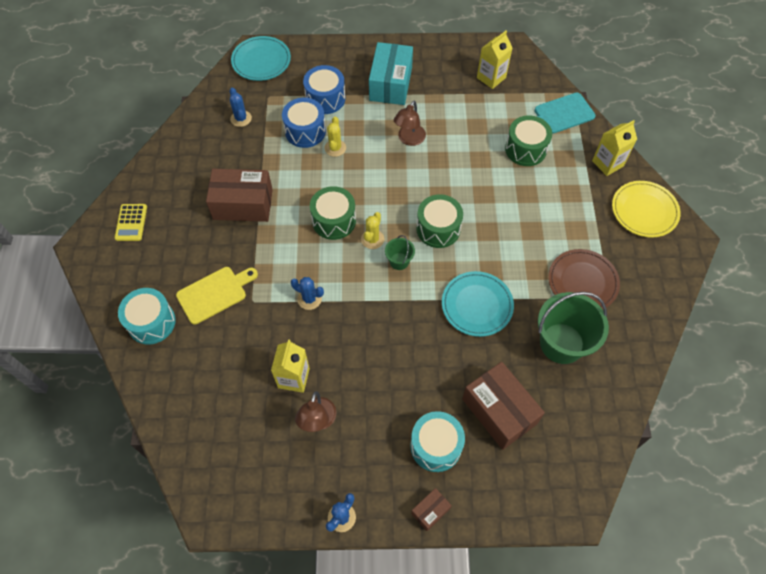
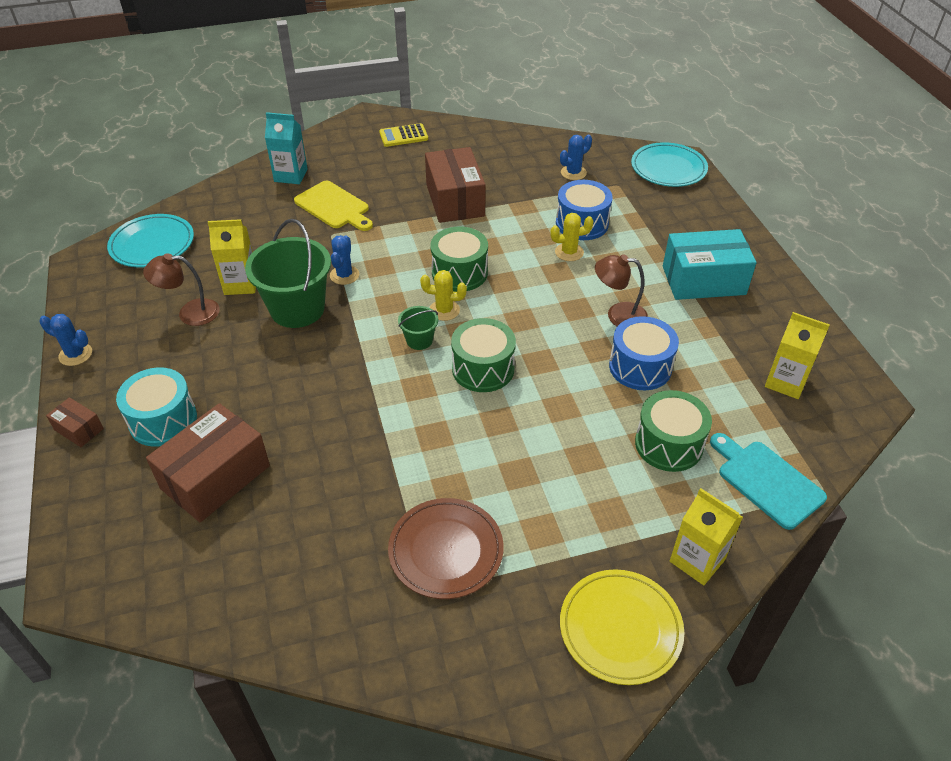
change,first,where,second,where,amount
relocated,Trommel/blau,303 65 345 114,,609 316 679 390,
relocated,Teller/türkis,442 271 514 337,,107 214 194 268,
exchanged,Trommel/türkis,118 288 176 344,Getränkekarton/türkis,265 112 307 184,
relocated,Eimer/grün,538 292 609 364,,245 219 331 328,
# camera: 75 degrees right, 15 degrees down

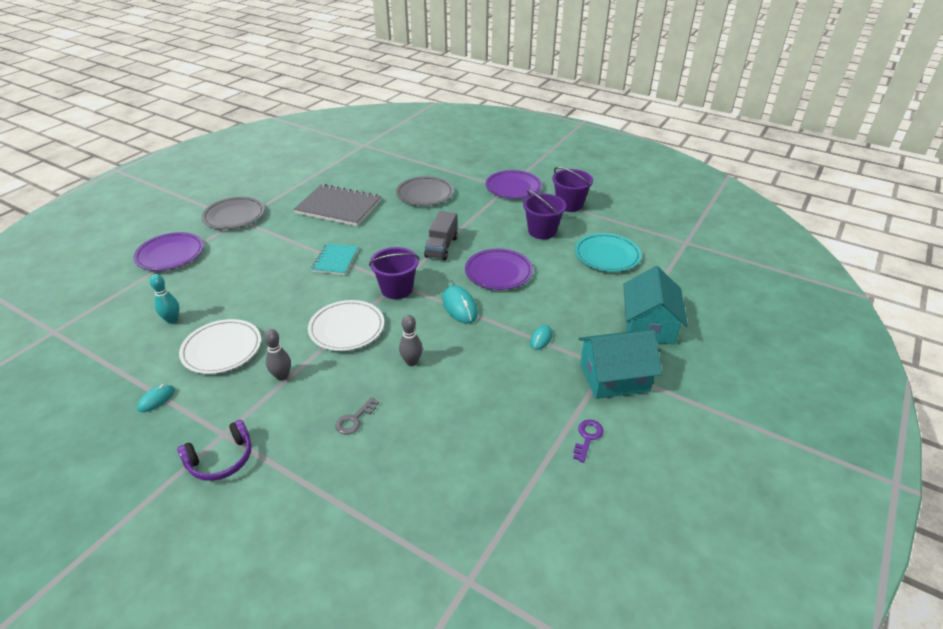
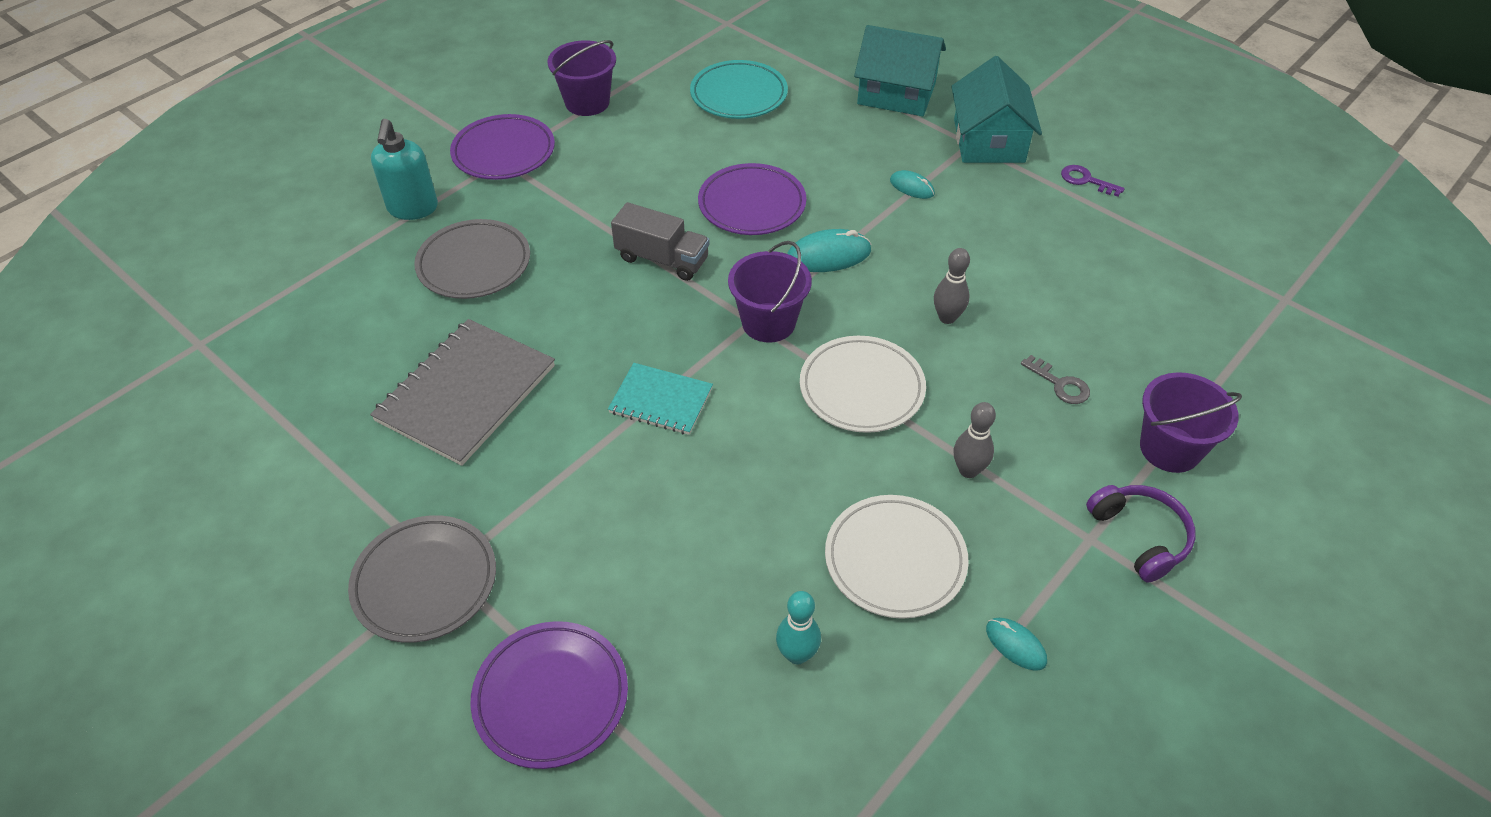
change,first,where,second,where,amount
relocated,Eimer/lila,523 190 566 239,,1140 372 1242 473,
appeared,,,Seifenspender/türkis,371 119 438 220,
# camera: 80 degrees left, 10 degrees up

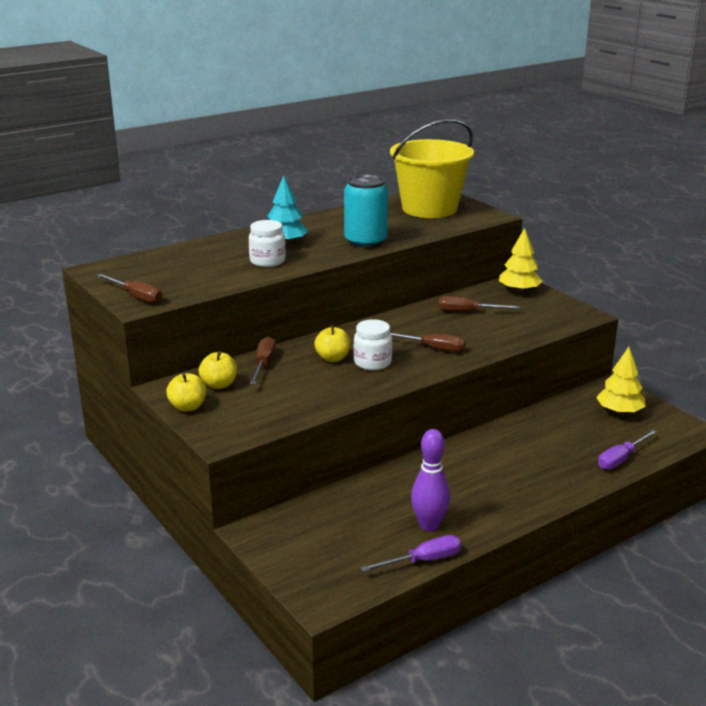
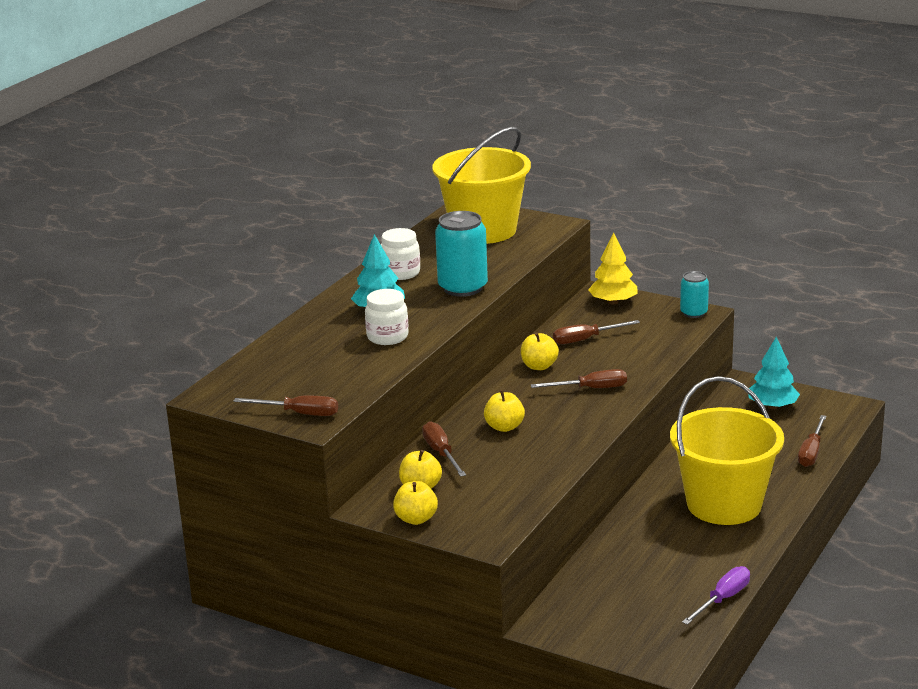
change,first,where,second,where,amount
relocated,Einmachglas/weiß,354 319 392 370,,381 228 420 280,
colour,Baum/gelb,596 347 646 414,Baum/türkis,748 337 800 409,
missing,Bowlingkegel/lila,411 429 450 531,,,
colour,Schraubenzieher/lila,598 429 657 470,Schraubenzieher/braun,798 415 826 467,
appeared,,,Dose/türkis,680 271 709 318,
appeared,,,Apfel/gelb,521 332 559 370,
appeared,,,Eimer/gelb,670 376 784 525,
# camera: 25 degrees left, 0 degrees up

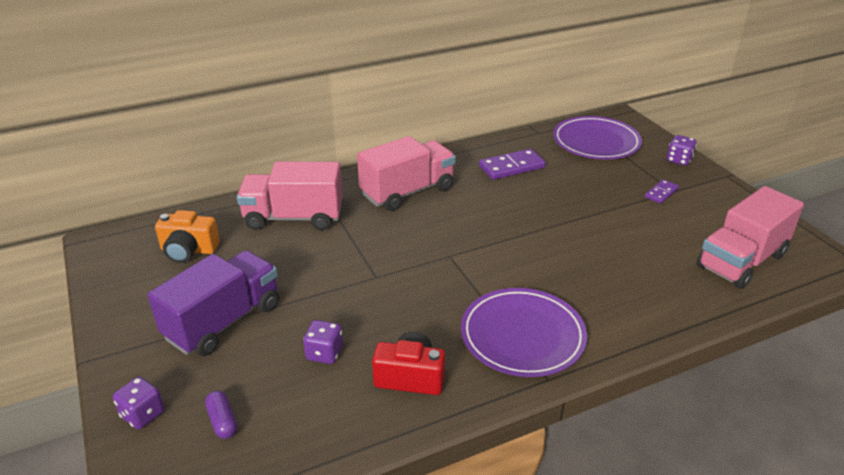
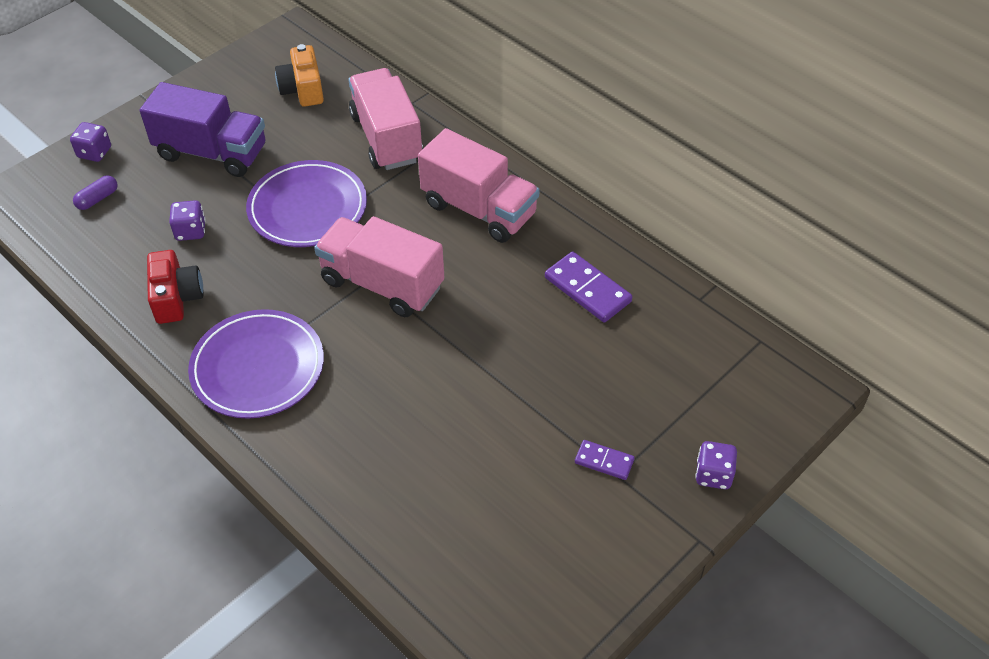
change,first,where,second,where,amount
relocated,Teller/lila,553 116 642 159,,246 160 367 247,
relocated,Lastwagen/rosa,696 186 804 289,,314 216 445 317,
# camera: 70 degrees right, 15 degrees up

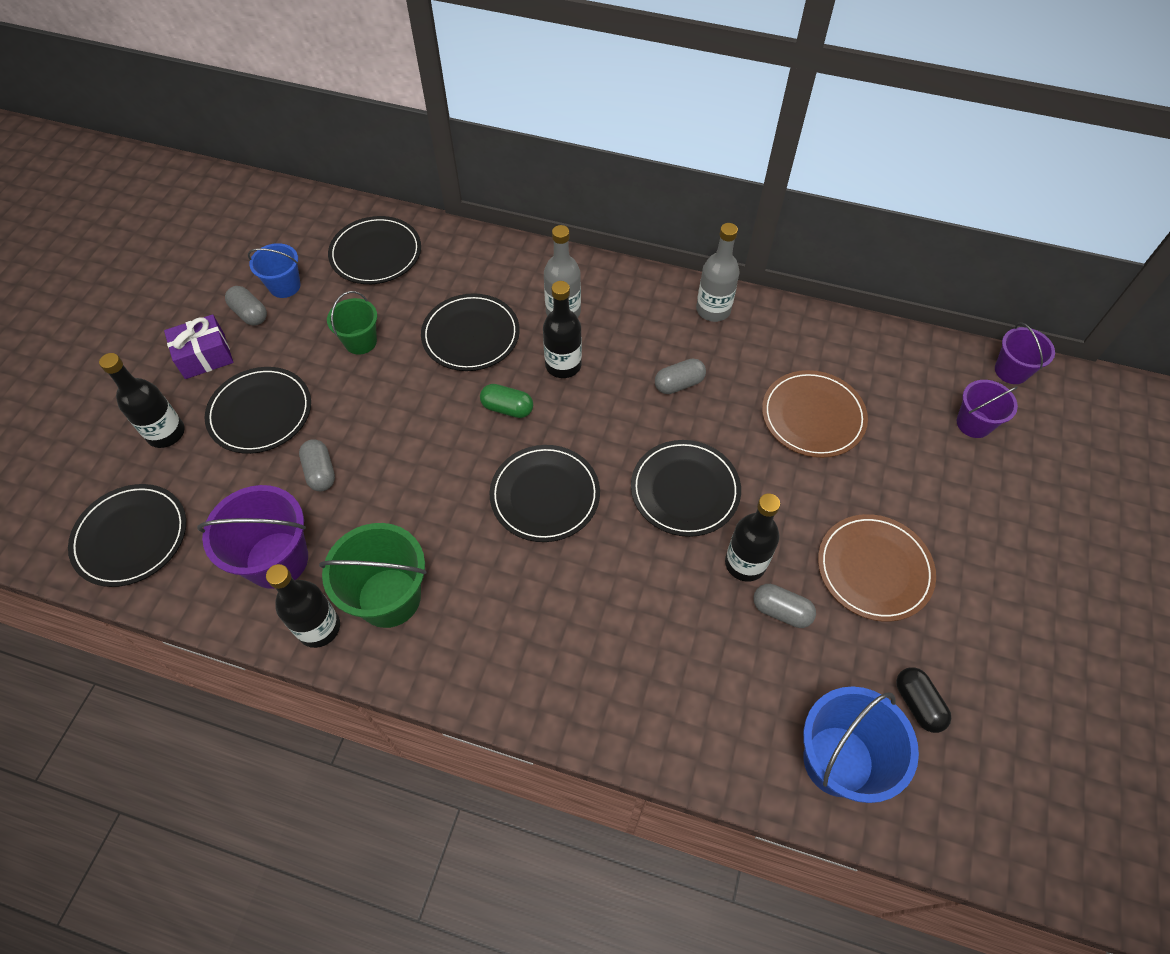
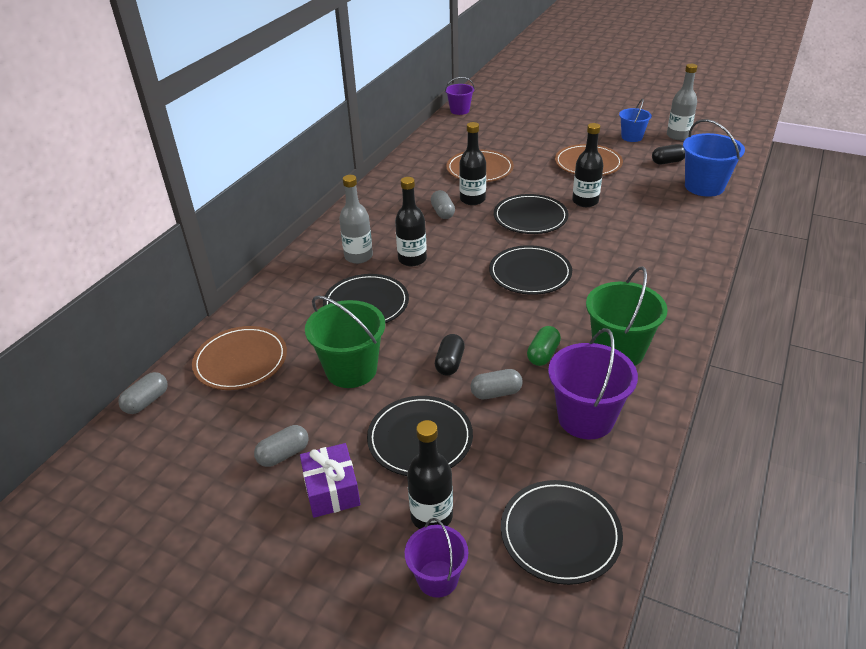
change,first,where,second,where,amount
colour,Teller/schwarz,328 216 421 284,Teller/braun,192 326 287 390,
relocated,Flasche/grau,696 223 740 322,,667 64 698 140,
relocated,Eimer/blau,248 243 301 298,,619 99 652 142,
size,Eimer/grün,327 291 377 355,,305 295 385 388,x1.65
relocated,Eimer/lila,957 380 1018 438,,405 518 468 598,
relocated,Kapsel/grün,480 384 533 418,,527 326 561 366,
relocated,Flasche/schwarz,266 564 340 648,,459 122 486 205,
relocated,Kapsel/grau,753 584 816 628,,118 372 168 414,
appeared,,,Kapsel/schwarz,435 334 465 376,
# camera: 80 degrees left, 20 degrees down

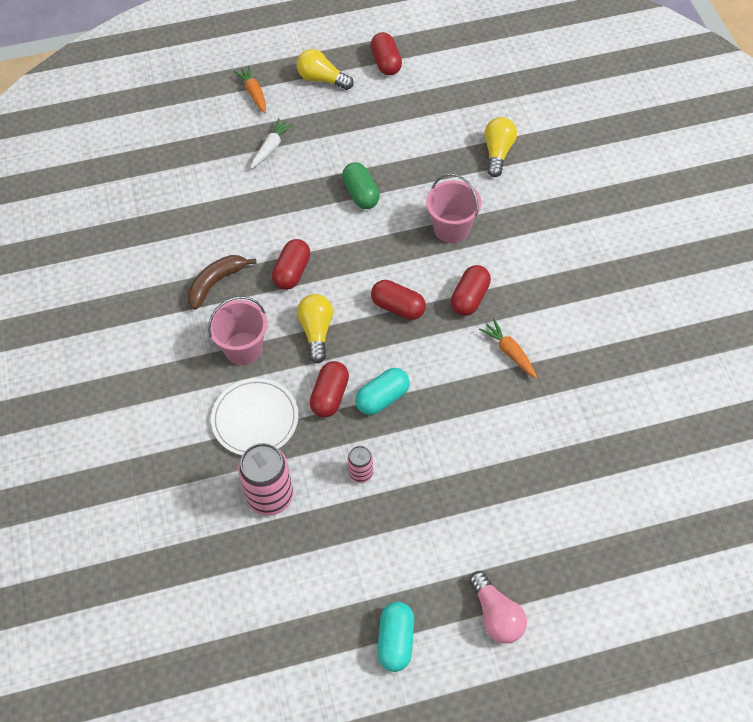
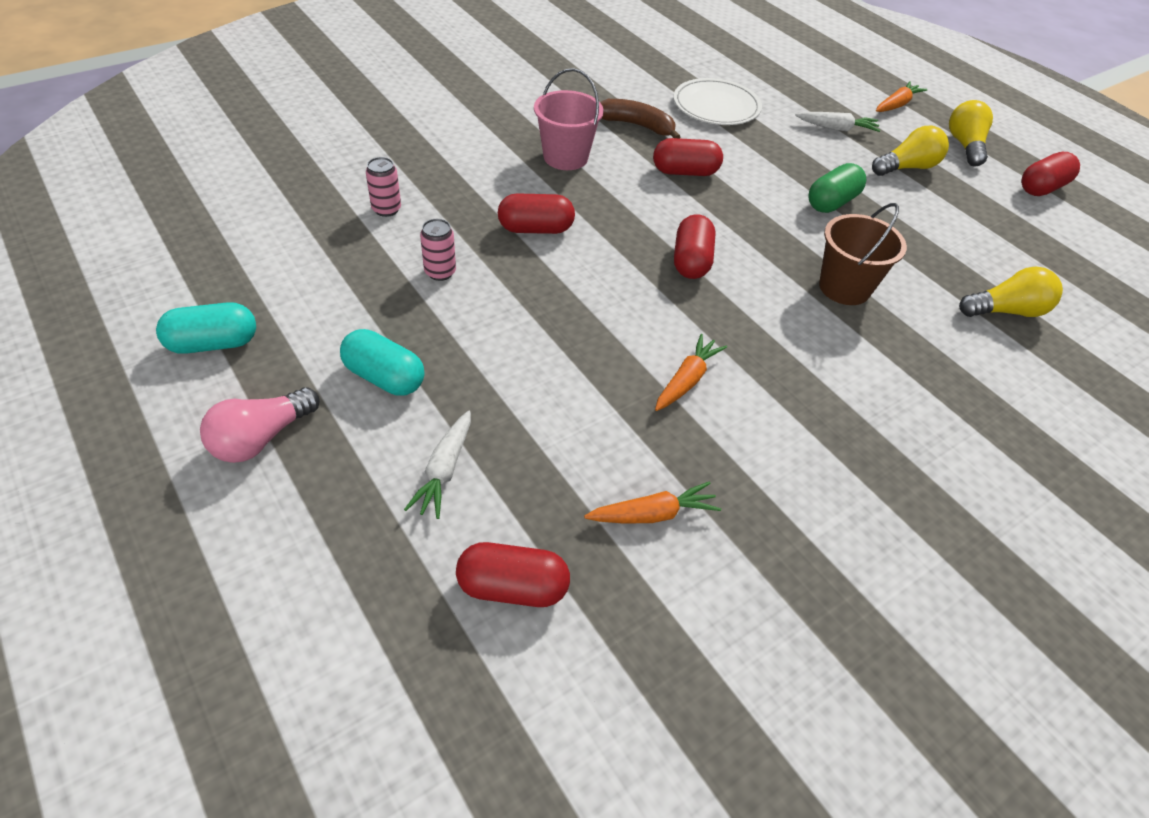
change,first,where,second,where,amount
colour,Eimer/rosa,426 173 481 243,Eimer/braun,819 203 907 305,
relocated,Kapsel/rot,451 265 491 316,,456 542 570 607,
relocated,Glühbirne/gelb,297 294 333 363,,872 126 949 176,
relocated,Kapsel/türkis,355 368 410 415,,340 329 424 396,
relocated,Teller/weiß,211 378 298 455,,674 78 762 125,
size,Dose/rosa,238 443 293 516,,366 157 401 217,x0.53
appeared,,,Karotte/weiß,404 411 471 519,
appeared,,,Karotte/orange,584 481 721 524,
# camera: 65 degrees right, 10 degrees down

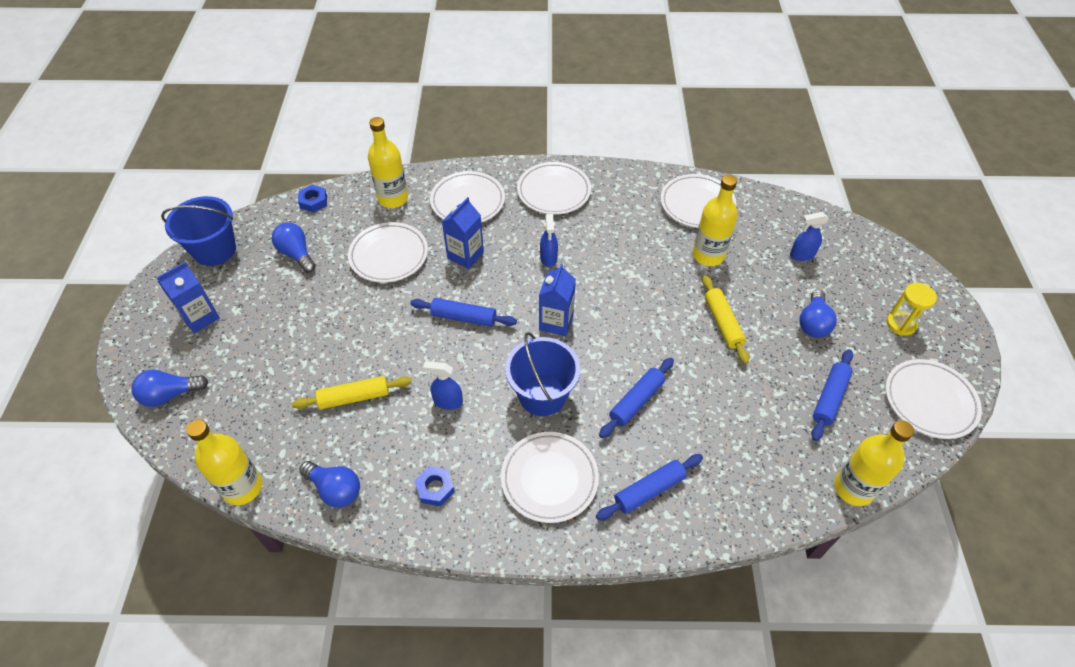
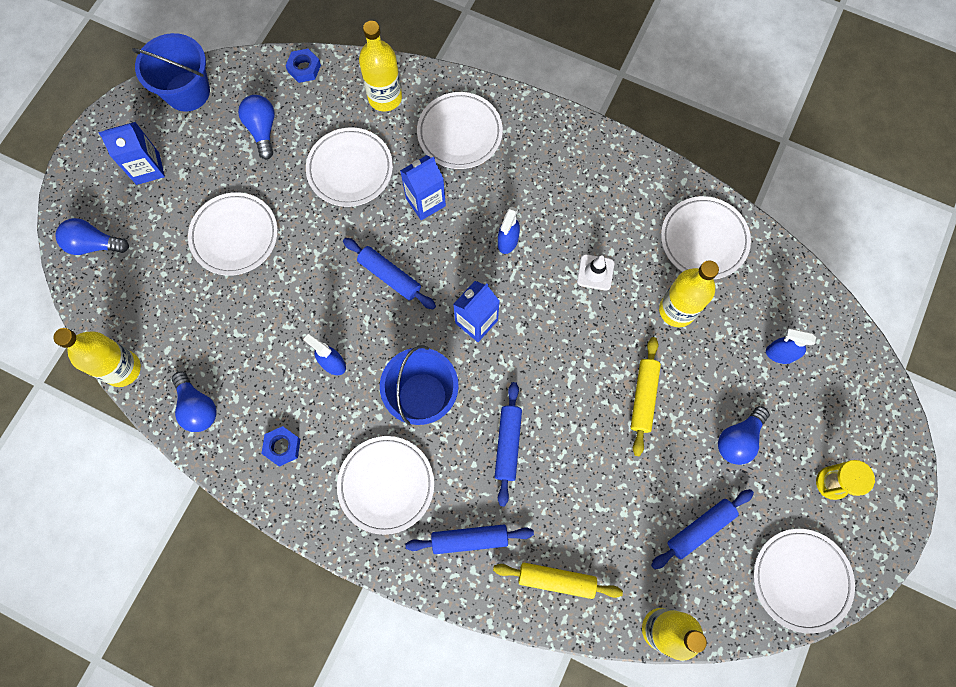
change,first,where,second,where,amount
relocated,Teller/weiß,517 162 591 215,,188 192 278 276,
spun,Nudelholz/blau,599 358 674 438,,495 382 522 507,60 degrees counterclockwise
relocated,Nudelholz/gelb,292 376 412 409,,493 563 623 599,
appeared,,,Leitkegel/weiß,577 254 614 291,
# camera: 25 degrees right, 20 degrees up

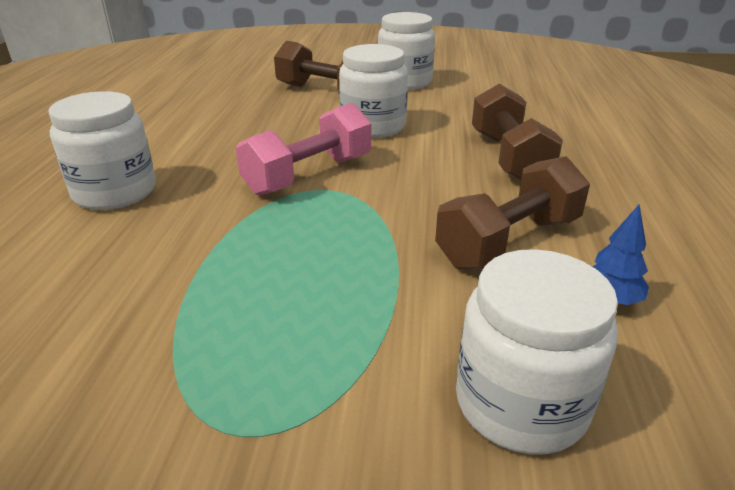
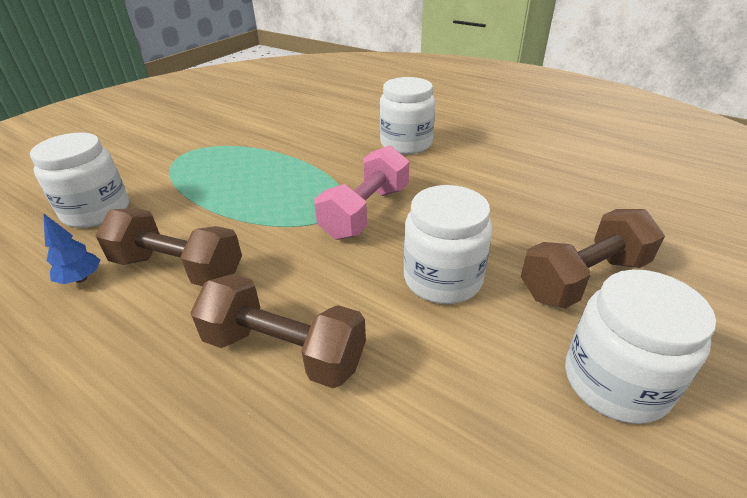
change,first,where,second,where,amount
spun,Hantel/rosa,236 103 371 196,,314 145 409 240,45 degrees clockwise
spun,Hantel/braun,435 156 590 269,,95 208 242 286,60 degrees counterclockwise
# camera: 120 degrees right, 5 degrees up

